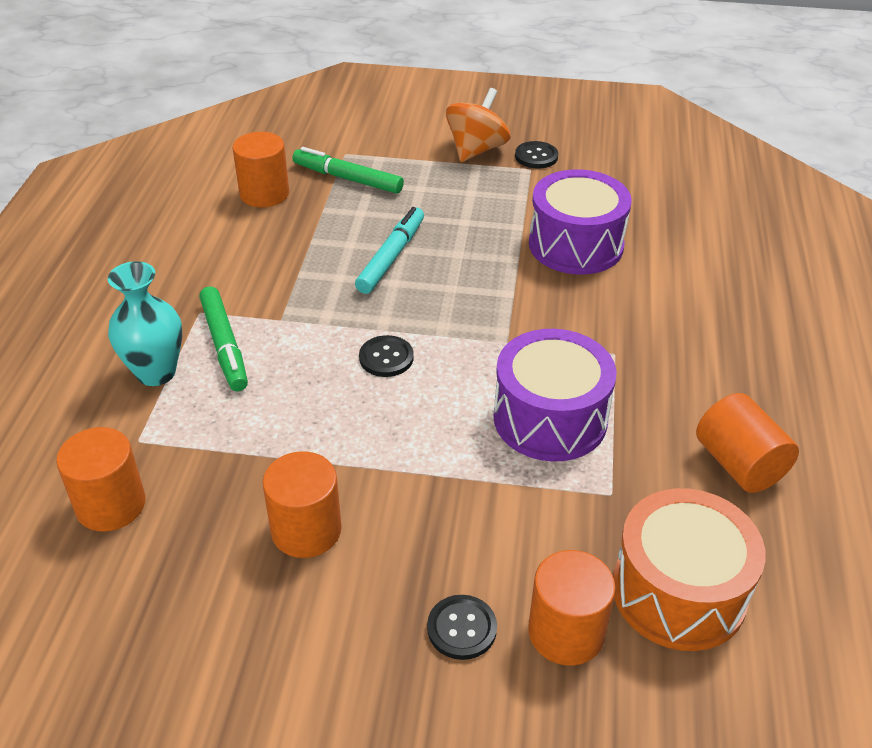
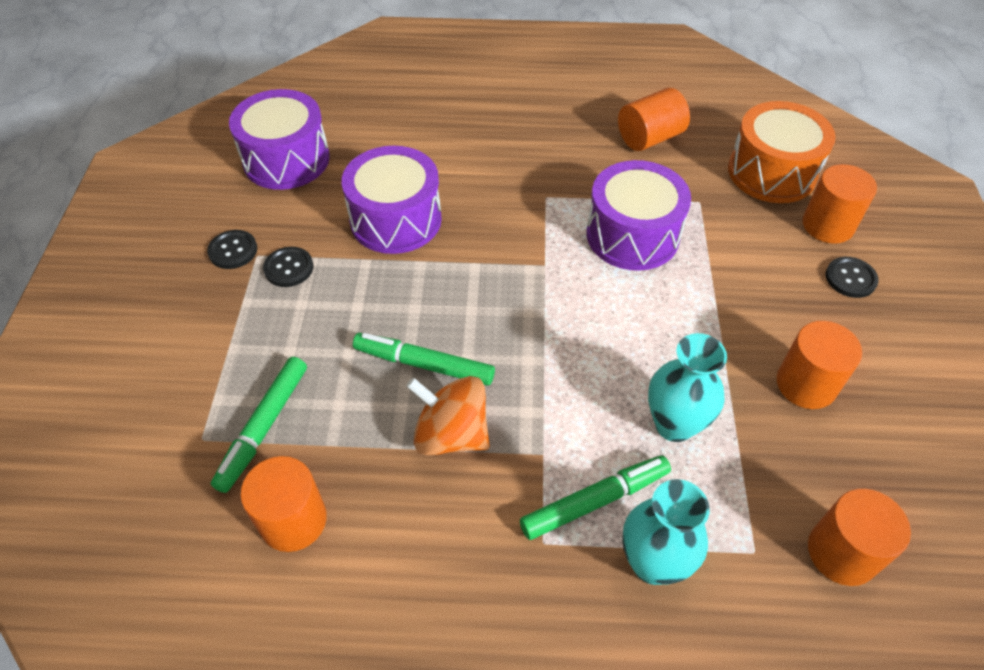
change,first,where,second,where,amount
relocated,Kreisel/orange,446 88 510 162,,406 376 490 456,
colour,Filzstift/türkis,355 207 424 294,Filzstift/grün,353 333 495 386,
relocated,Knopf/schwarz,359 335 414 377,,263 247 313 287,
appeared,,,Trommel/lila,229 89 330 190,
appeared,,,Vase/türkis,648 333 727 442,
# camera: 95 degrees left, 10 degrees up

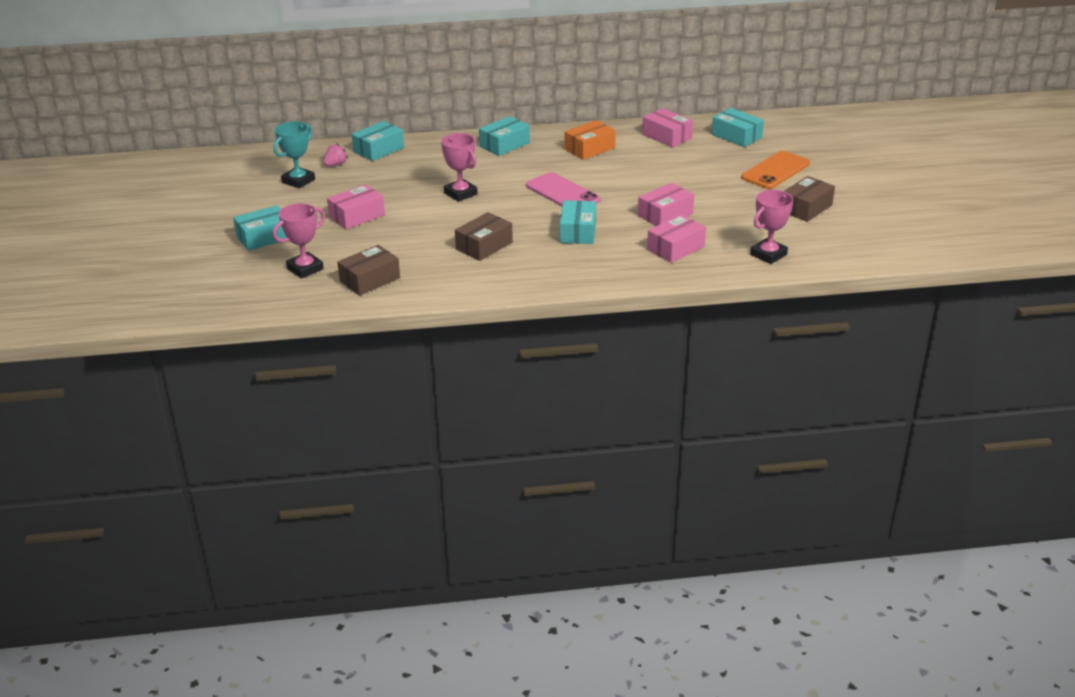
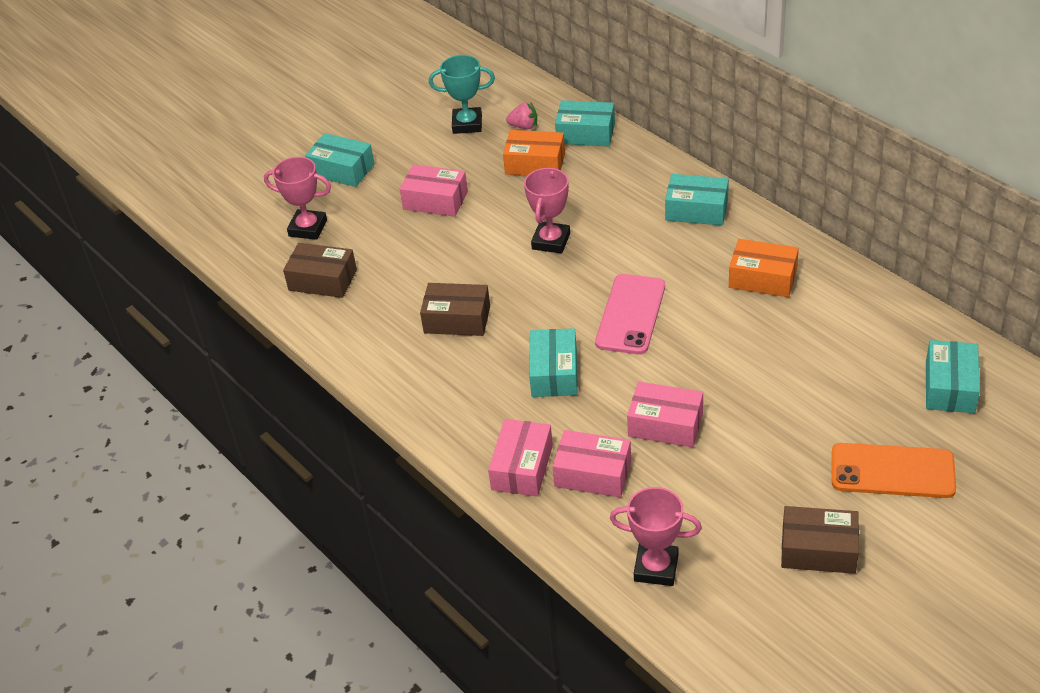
change,first,where,second,where,amount
relocated,Schachtel/rosa,642 108 693 148,,488 419 553 497,
spun,Schachtel/türkis,560 200 596 244,,529 328 577 397,60 degrees counterclockwise
appeared,,,Schachtel/orange,503 130 565 176,
# camera: 60 degrees right, 10 degrees up

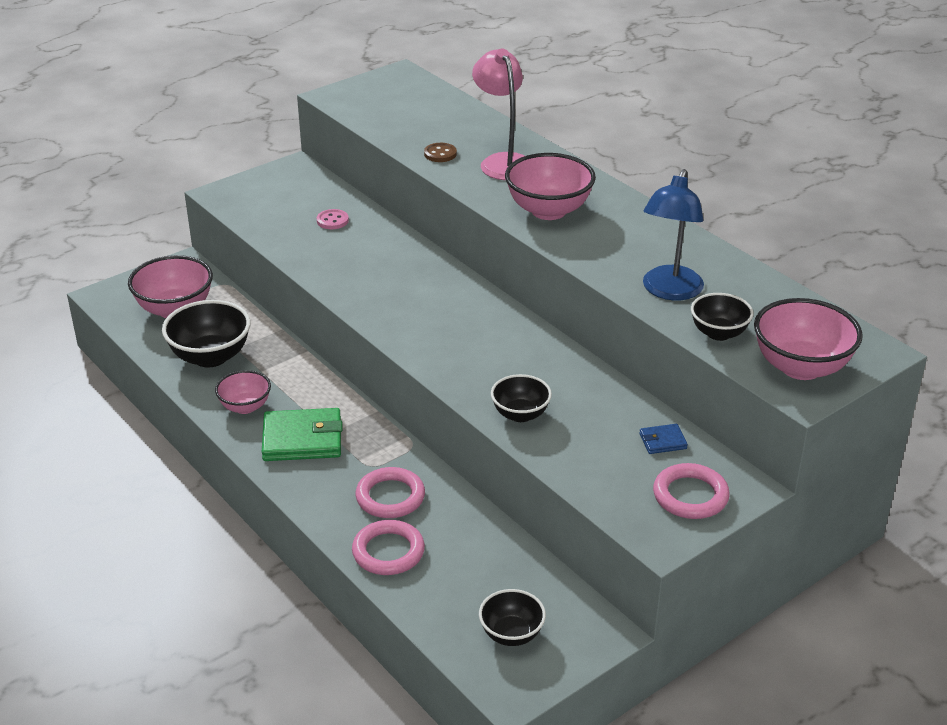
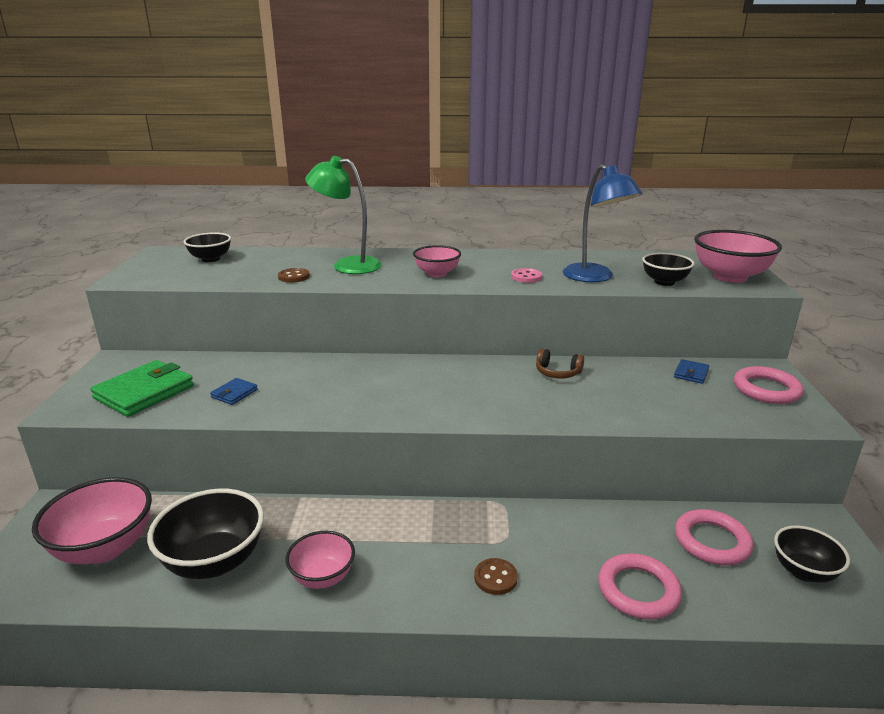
change,first,where,second,where,amount
colour,Lampe/rosa,472 49 524 180,Lampe/grün,305 156 382 274,
size,Schüssel/rosa,505 153 596 220,,413 245 461 277,x0.61
relocated,Knopf/rosa,317 209 349 229,,511 268 542 283,
relocated,Schüssel/schwarz,491 374 552 422,,184 232 231 262,
relocated,Geldbörse/grün,262 408 343 461,,90 360 194 417,
relocated,Ring/rosa,355 467 425 518,,675 509 753 565,
appeared,,,Kopfhörer/braun,536 348 584 379,
appeared,,,Geldbörse/blau,210 378 258 405,
appeared,,,Knopf/braun,474 558 518 595,
# camera: 50 degrees left, 10 degrees down

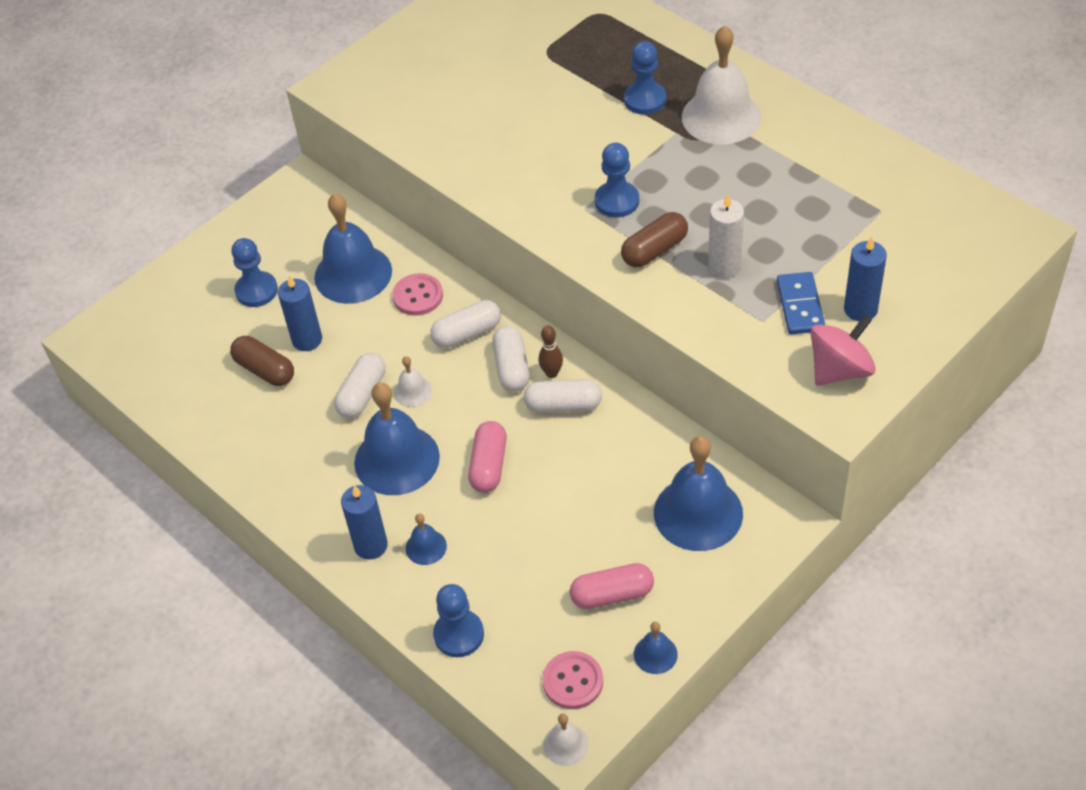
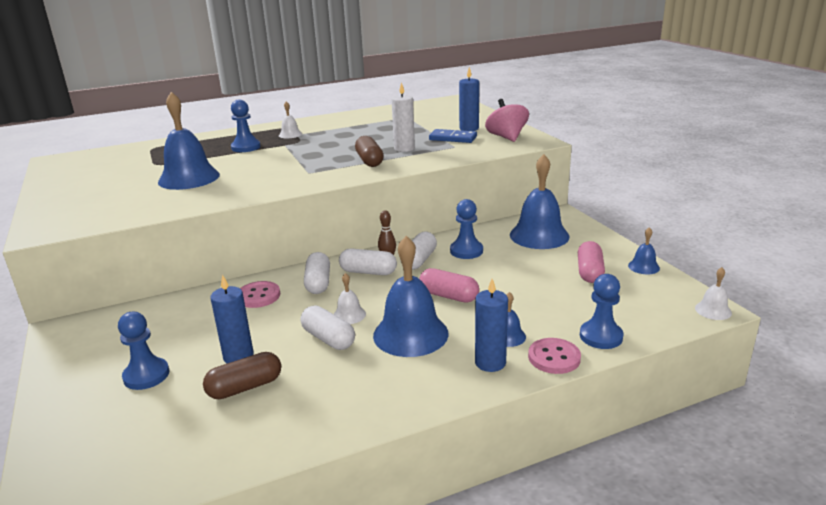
change,first,where,second,where,amount
size,Glocke/weiß,682 26 761 144,,279 101 302 138,x0.46
relocated,Bauer/blau,595 143 639 218,,450 199 483 259,
relocated,Glocke/blau,314 193 392 304,,158 92 220 190,
relocated,Knopf/rosa,542 651 603 709,,528 338 581 374,
# camera: 70 degrees left, 25 degrees down

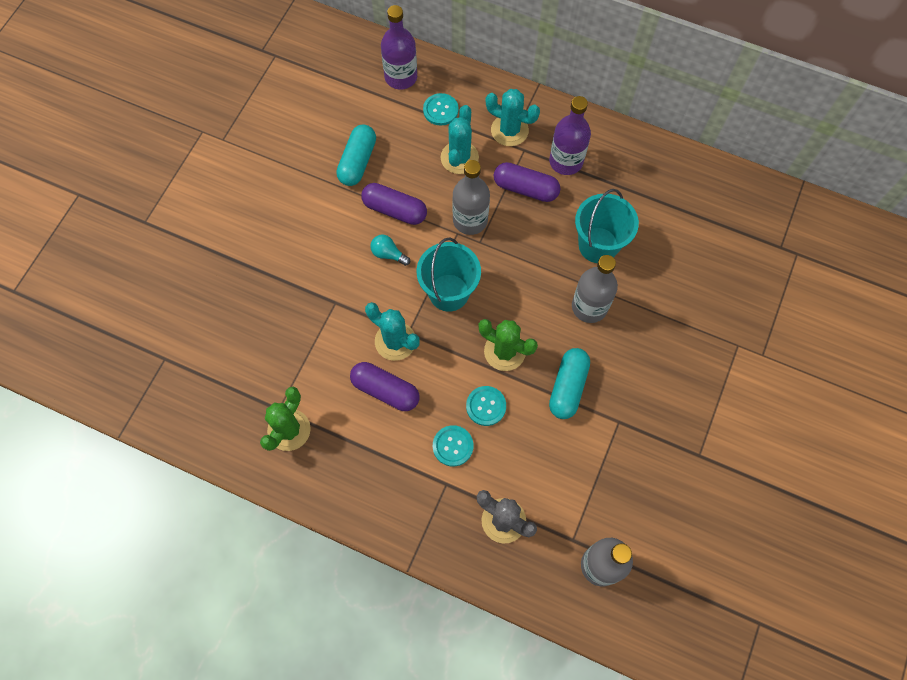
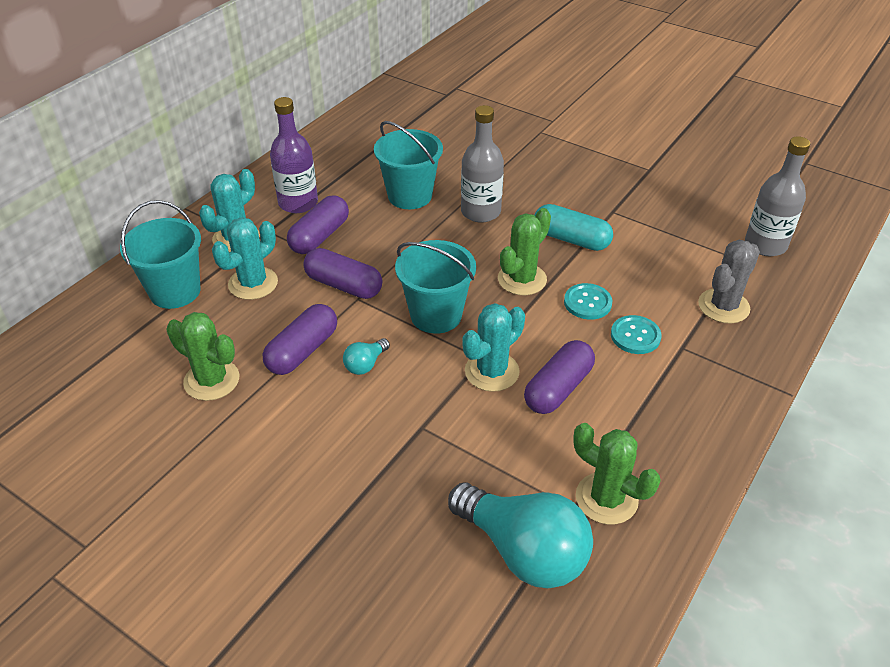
change,first,where,second,where,amount
missing,Flasche/lila,381 5 417 90,,,
exchanged,Knopf/türkis,423 93 459 126,Eimer/türkis,120 200 201 309,
spun,Kaktus/türkis,440 105 479 174,,212 217 278 300,75 degrees counterclockwise
exchanged,Kapsel/türkis,336 124 376 186,Kaktus/grün,166 312 239 401,
exchanged,Flasche/grau,452 160 490 235,Kapsel/lila,303 248 382 299,
appeared,,,Glühbirne/türkis,448 483 593 588,
# camera: 80 degrees left, 25 degrees down

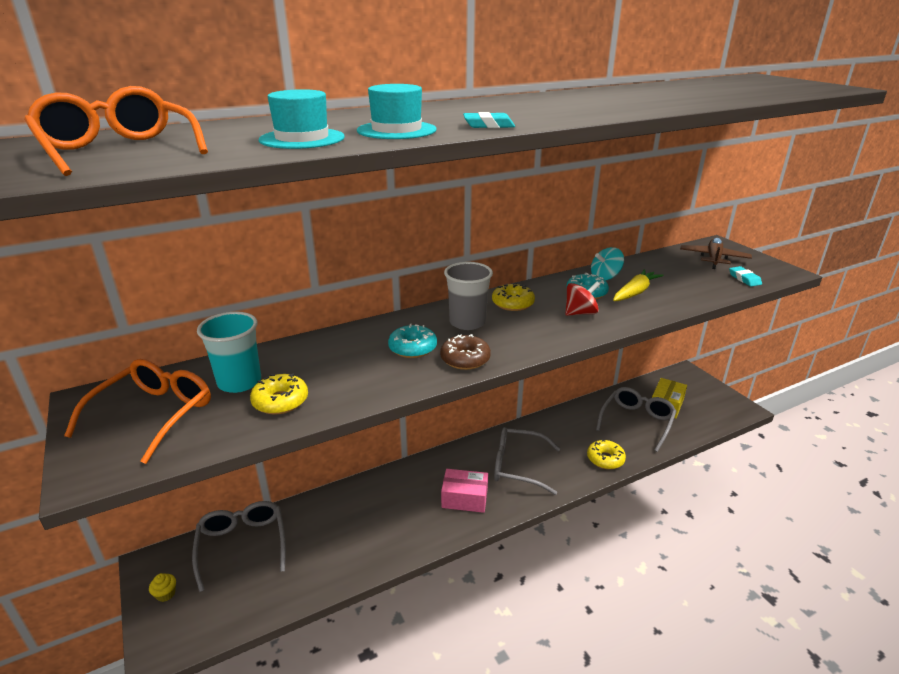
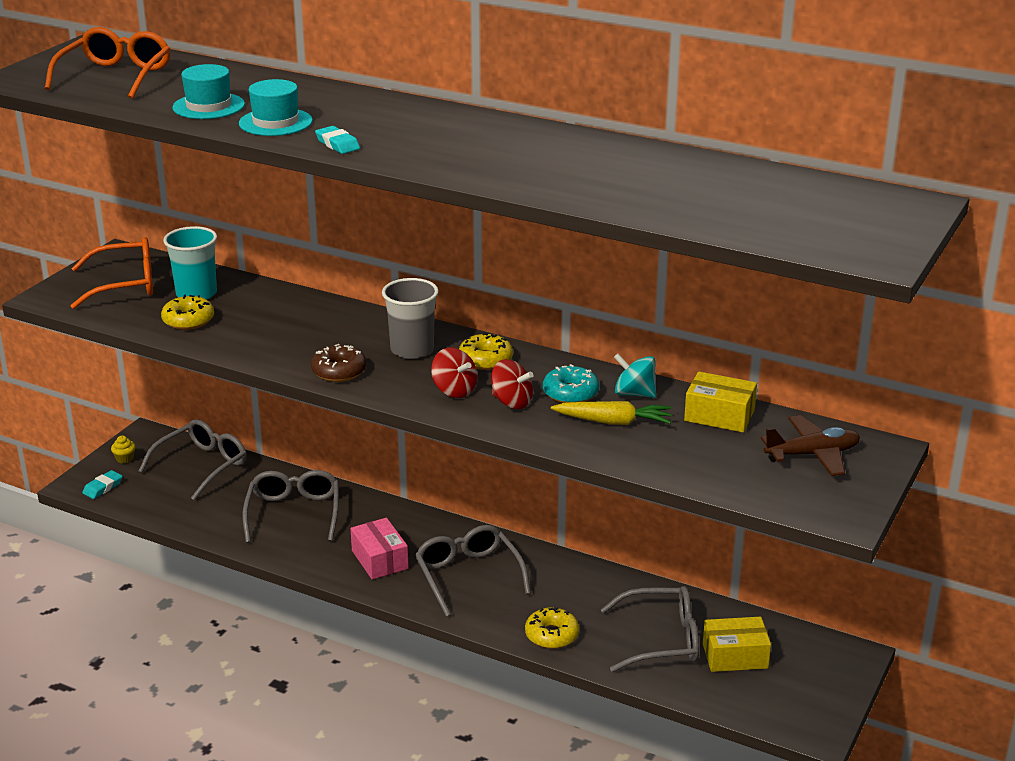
change,first,where,second,where,amount
relocated,Radiergummi/türkis,729 266 762 287,,82 470 123 499,
missing,Donut/türkis,388 324 437 358,,,
appeared,,,Kreisel/rot,431 347 477 398,
appeared,,,Schachtel/gelb,684 372 757 433,
appeared,,,Brille/grau,243 470 339 543,
# camera: 55 degrees right, 0 degrees up

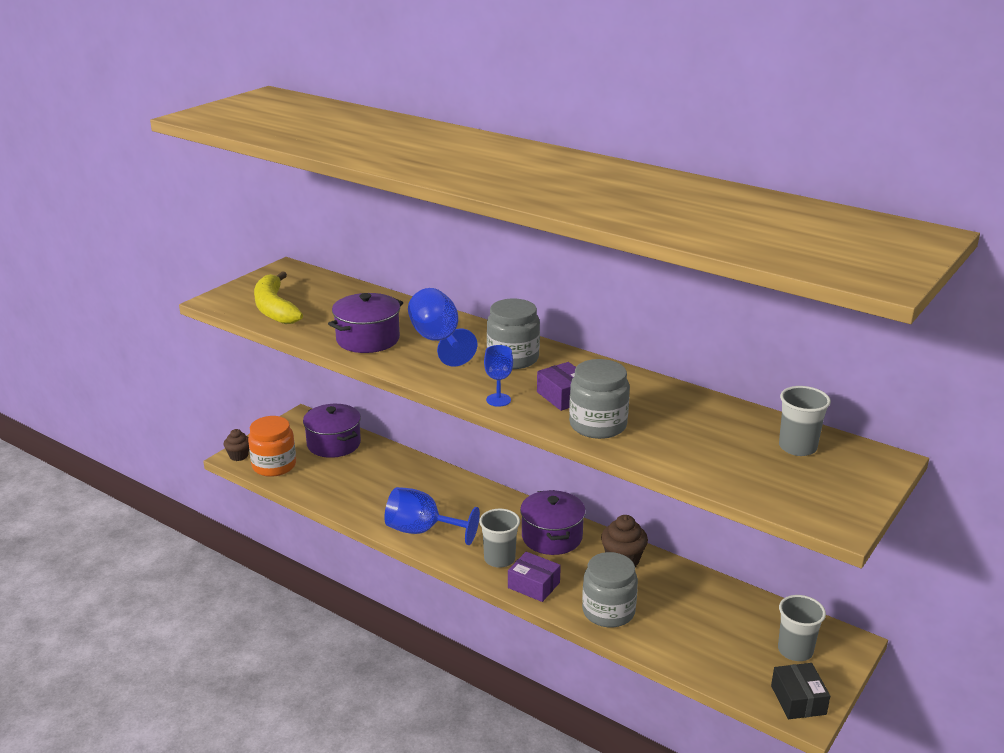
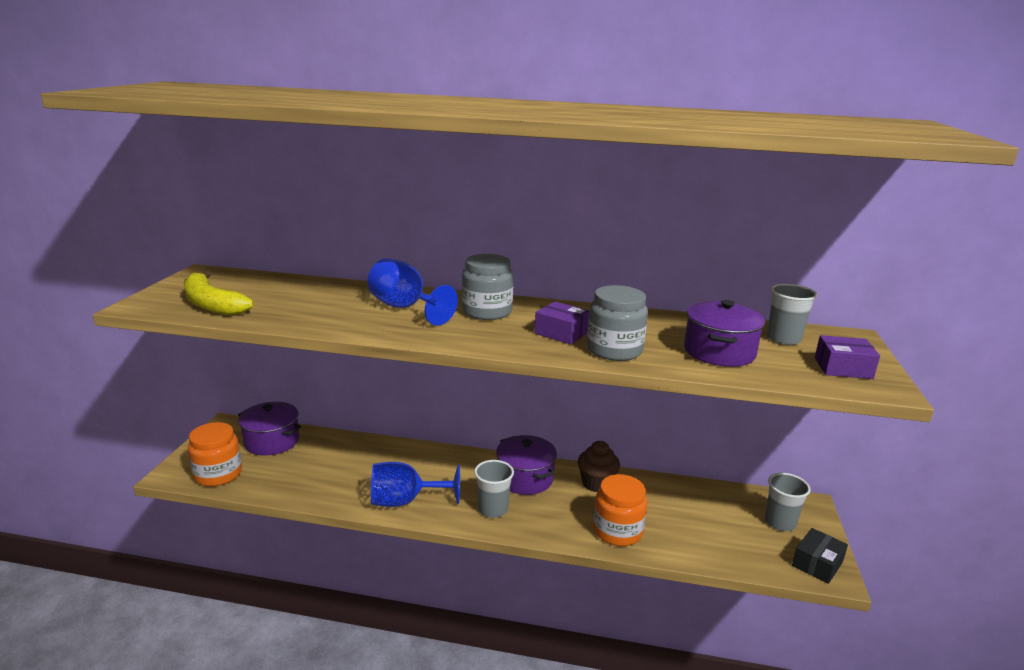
change,first,where,second,where,amount
relocated,Kochtopf/lila,328 293 403 353,,684 300 765 367,
missing,Kelch/blau,484 345 513 407,,,
missing,Muffin/braun,224 429 249 461,,,
relocated,Schachtel/lila,508 552 561 602,,815 335 880 379,
colour,Einmachglas/grau,582 552 638 627,Einmachglas/orange,593 474 647 546,
spun,Schachtel/schwarz,771 663 830 719,,792 528 848 584,75 degrees clockwise
# camera: 25 degrees left, 5 degrees down

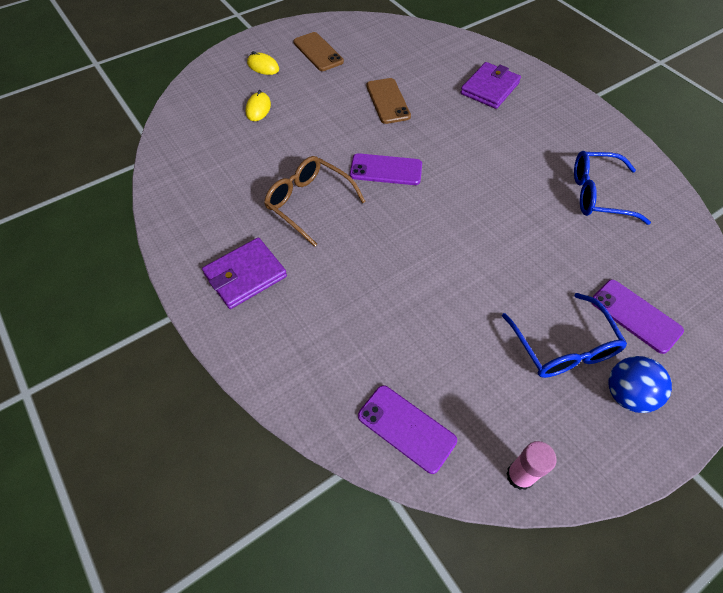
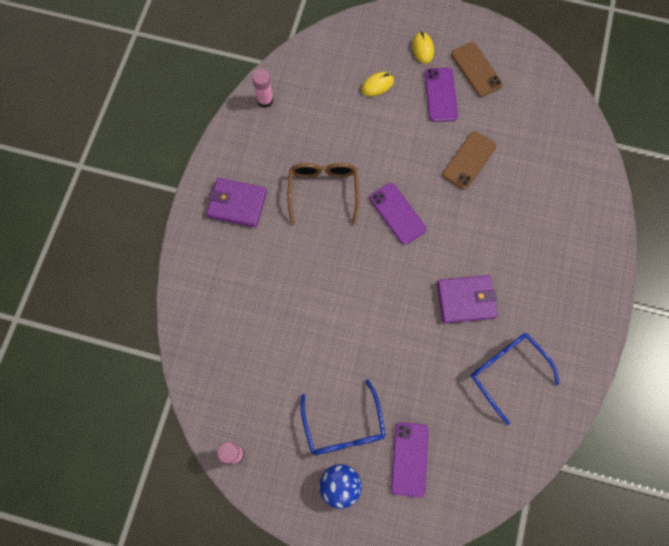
change,first,where,second,where,amount
spun,Handy/braun,293 32 344 71,,451 42 503 97,45 degrees counterclockwise
relocated,Geldbörse/lila,460 62 521 109,,437 275 497 323,
spun,Brille/blau,502 293 627 378,,301 379 386 455,45 degrees counterclockwise
relocated,Handy/lila,358 385 457 474,,425 68 458 122,
appeared,,,Klebestift/rosa,252 69 273 108,
# camera: 50 degrees right, 15 degrees up

